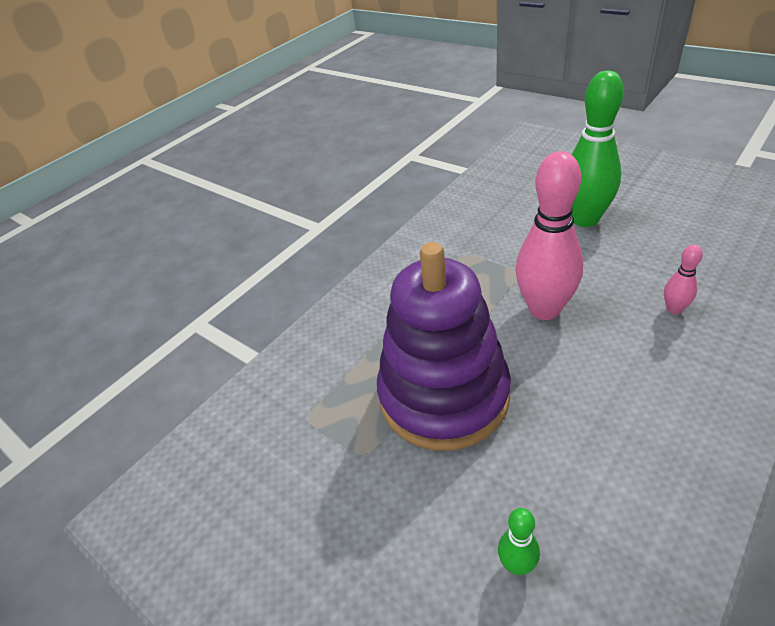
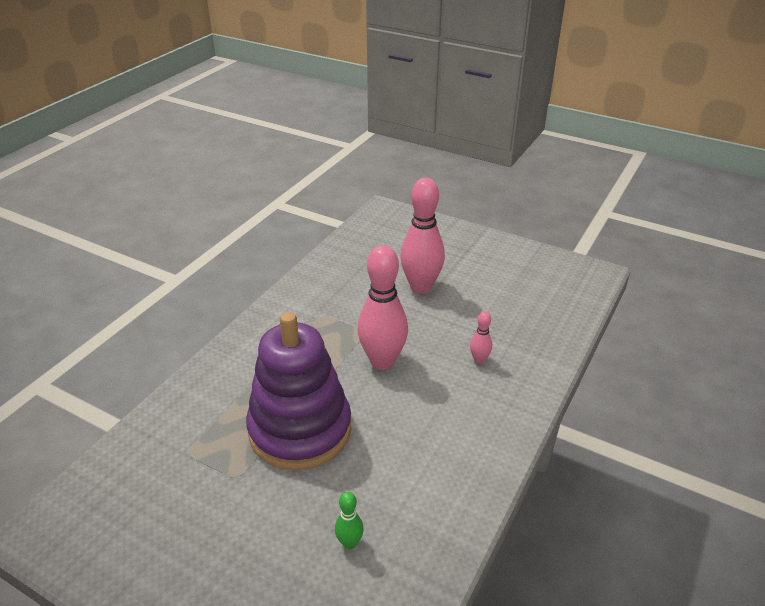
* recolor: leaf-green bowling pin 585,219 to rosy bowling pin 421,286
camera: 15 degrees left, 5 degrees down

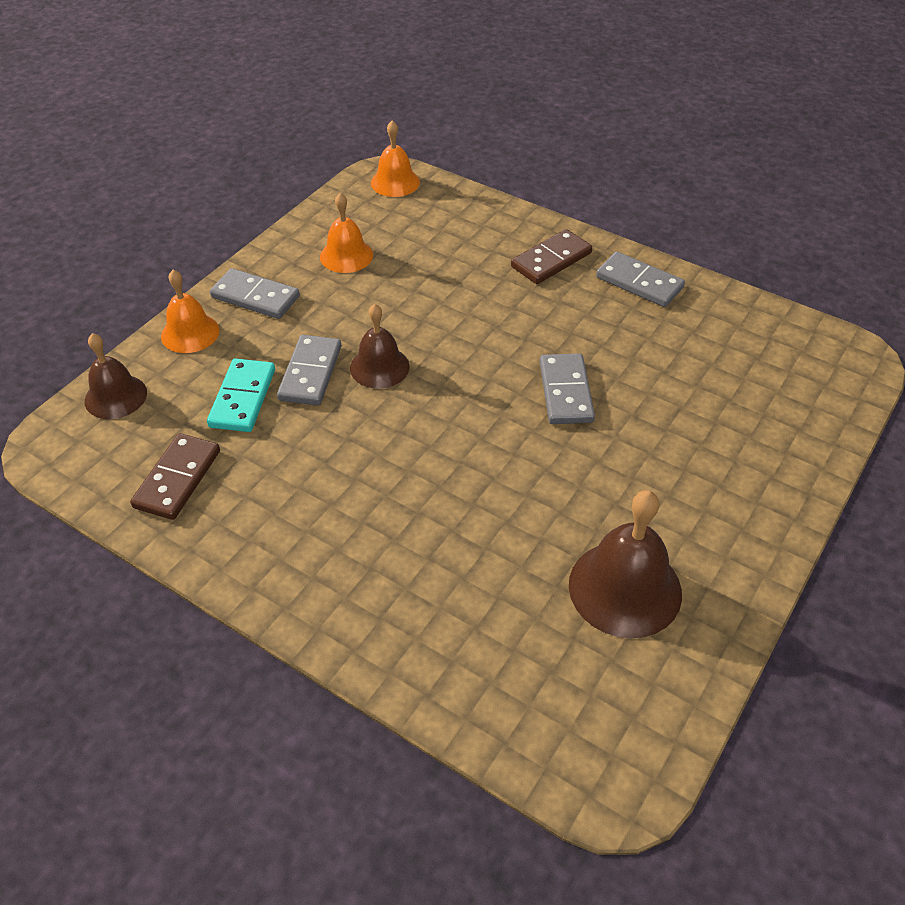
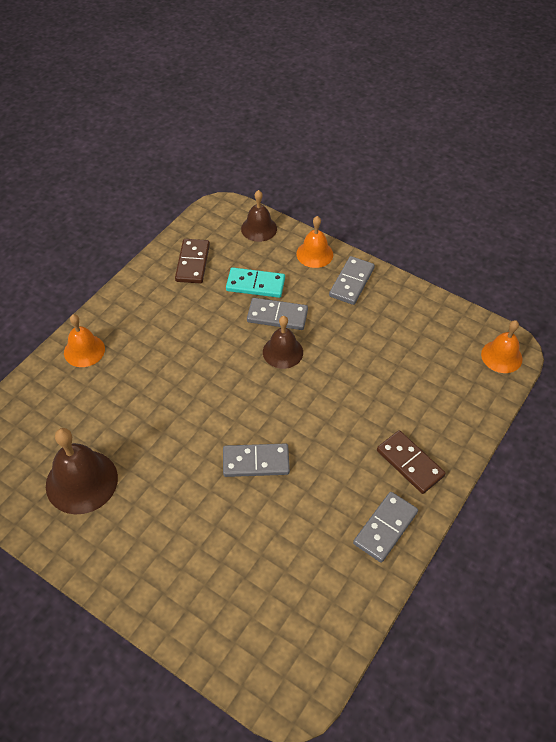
* move: orange bell 346,255 to 84,350
* rotate: dark brown domino piece 177,479 = 192,263 75 degrees clockwise
camera: 90 degrees right, 5 degrees up

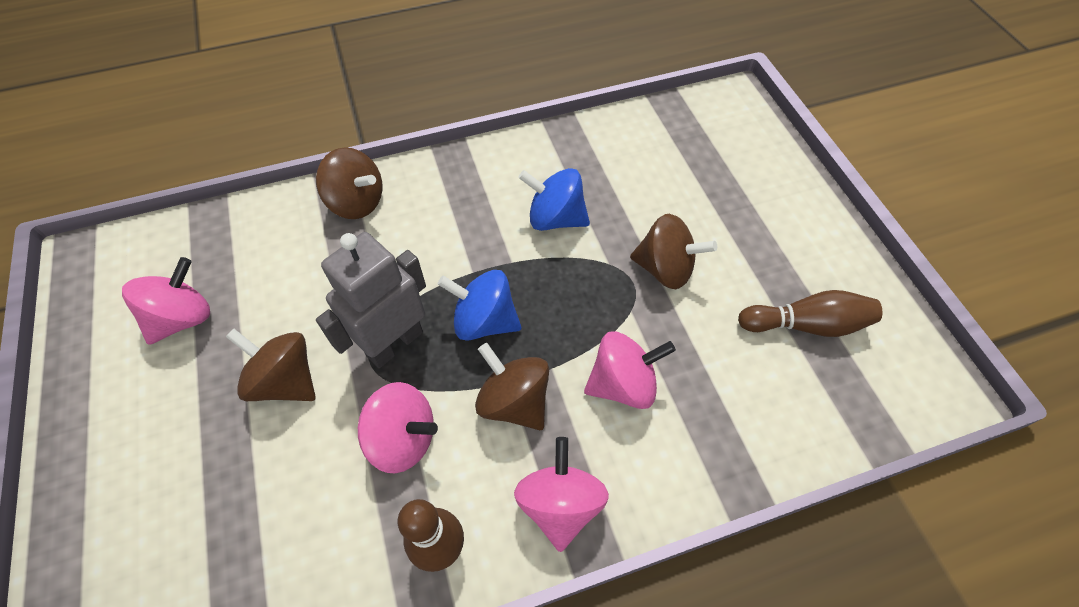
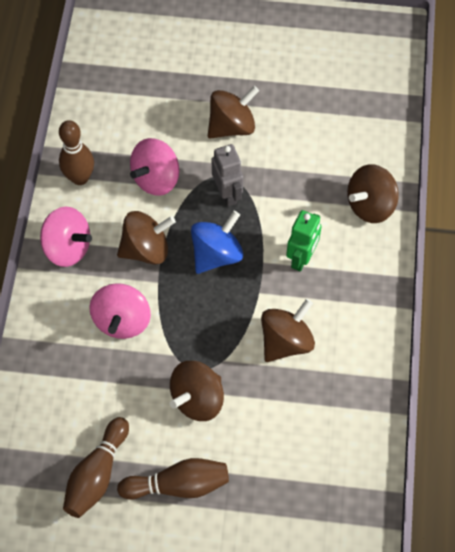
* insert: dark brown bowling pin 178,485
* resize: gray robot 394,343 = 227,194 x0.66
* recolor: cobalt toy top 555,218 to dark brown toy top 286,341
* insert: leaf-green robot 301,258
* delete: rosy toy top 183,318
camera: 115 degrees right, 5 degrees up

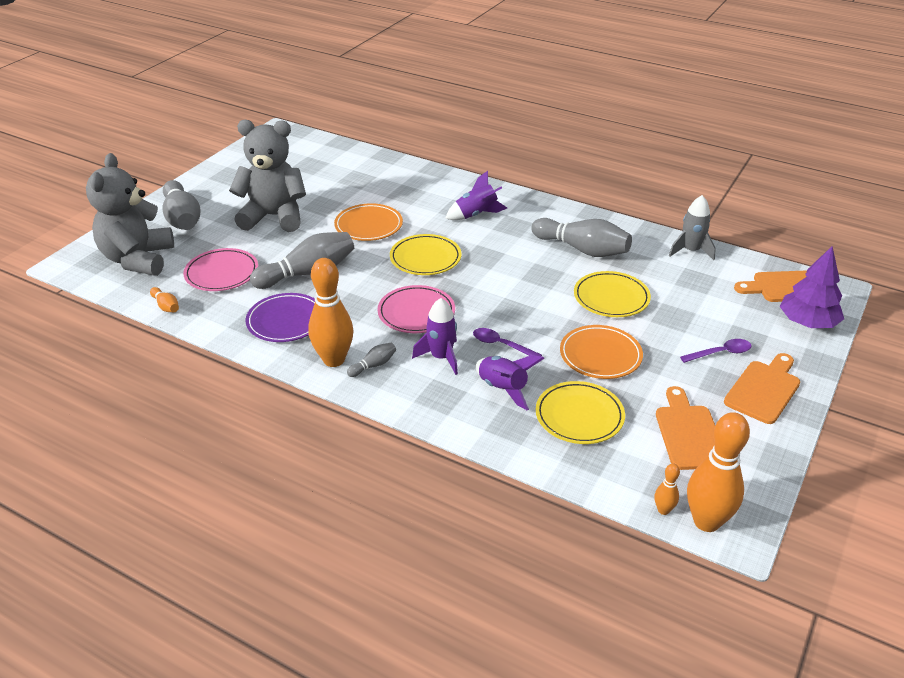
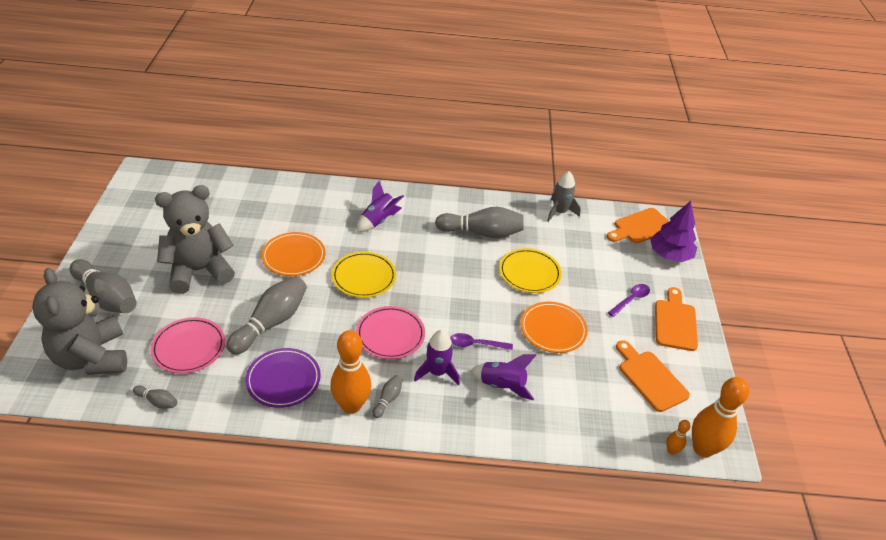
* recolor: orange bowling pin 166,306 to gray bowling pin 157,401
* delete: golden flat dish 579,416
camera: 30 degrees left, 5 degrees up

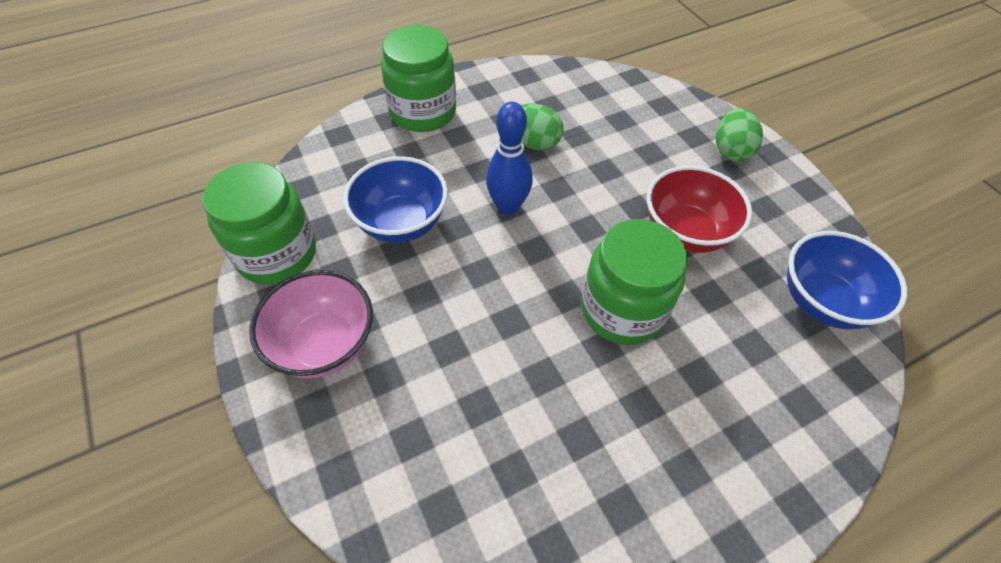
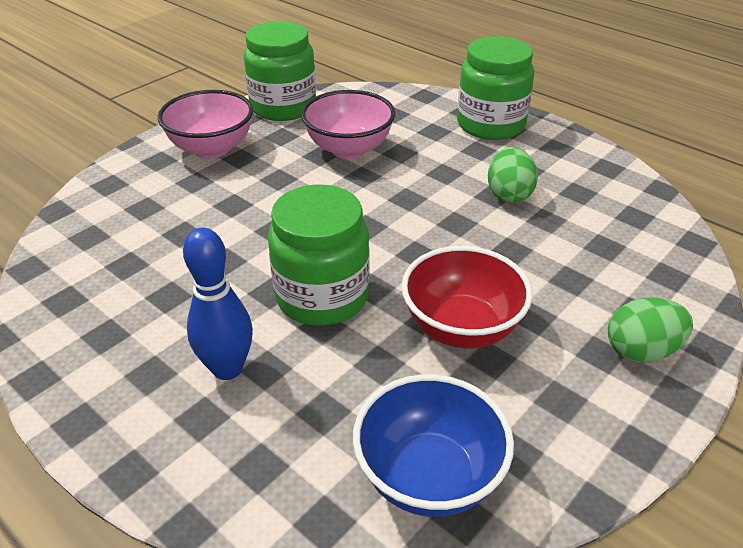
* move: cobalt bowling pin 508,206 to 227,368
* recolor: cobalt bowl 401,223 to rosy bowl 349,149
camera: 70 degrees right, 15 degrees down

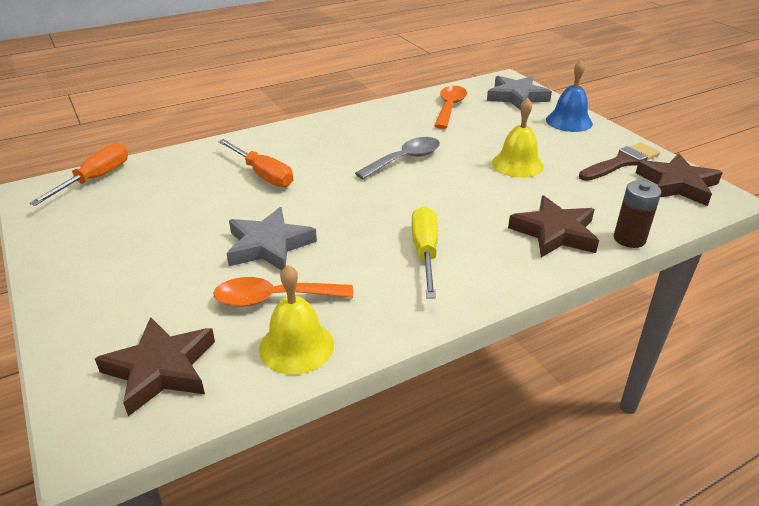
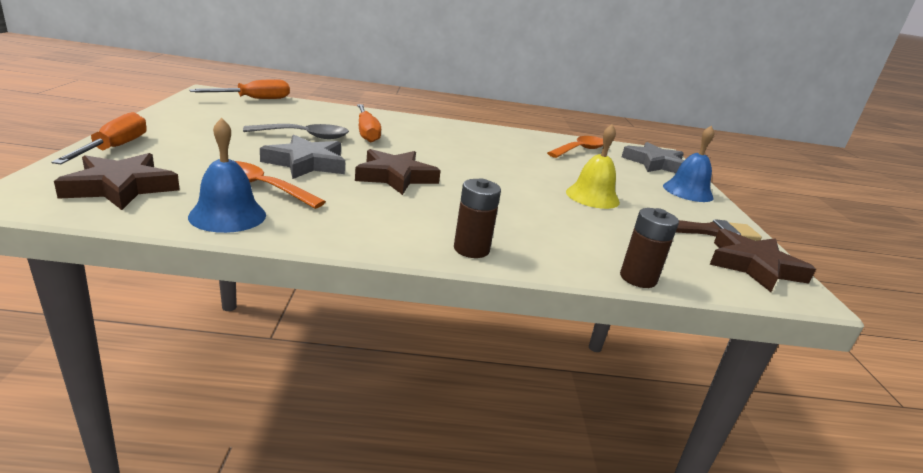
* insert: orange hand screwdriver 114,148
* recolor: golden bell 296,346 to cobalt bell 227,215
* move: gray tablespoon 405,159 to 305,136
* move: dark brown five-pointed star 554,232 to 395,177
* insert: dark brown battery 471,249
* delete: golden hand screwdriver 425,252
camera: 25 degrees right, 10 degrees down

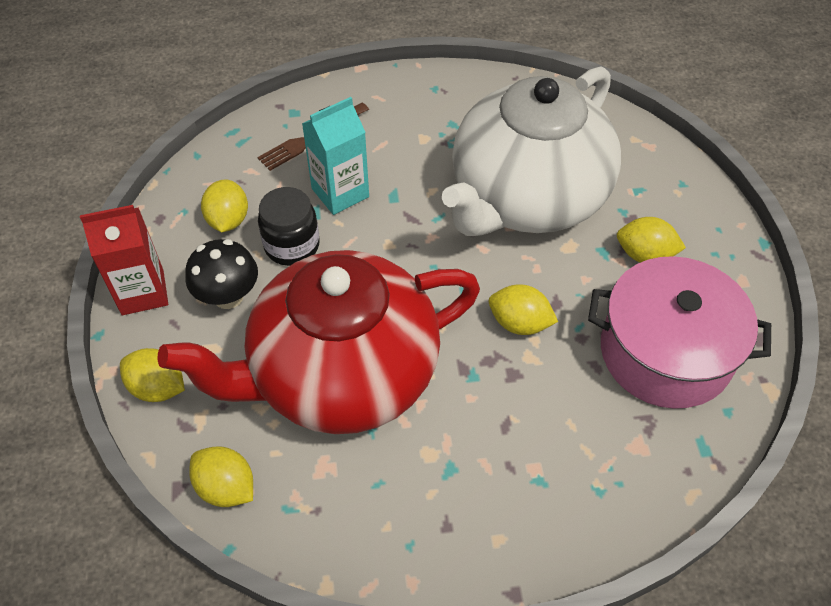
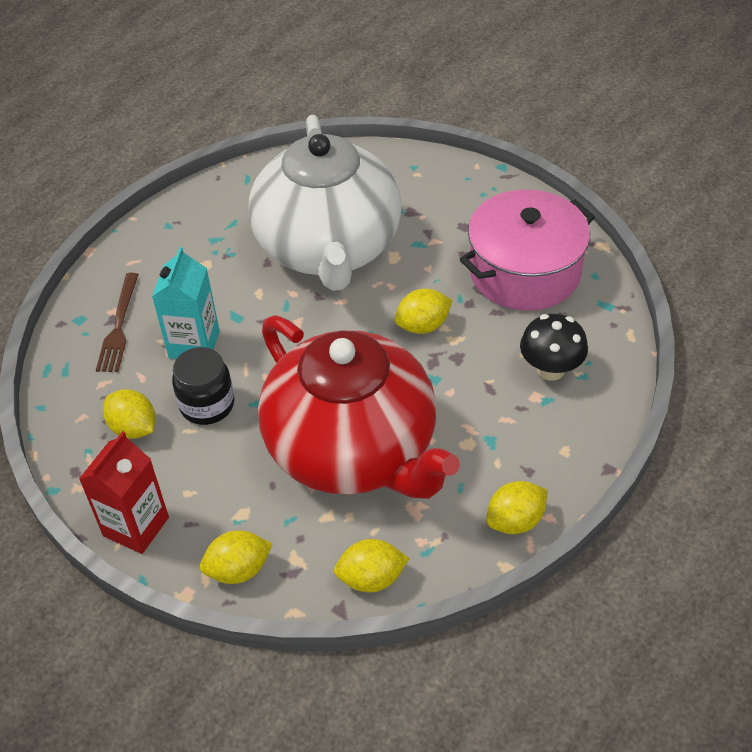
* rotate: red china teapot 341,375 = 353,450 60 degrees counterclockwise
* move: golden toy lemon 644,255 to 515,521
* move: jet-black fungus 228,296 to 550,369
camera: 45 degrees left, 5 degrees down

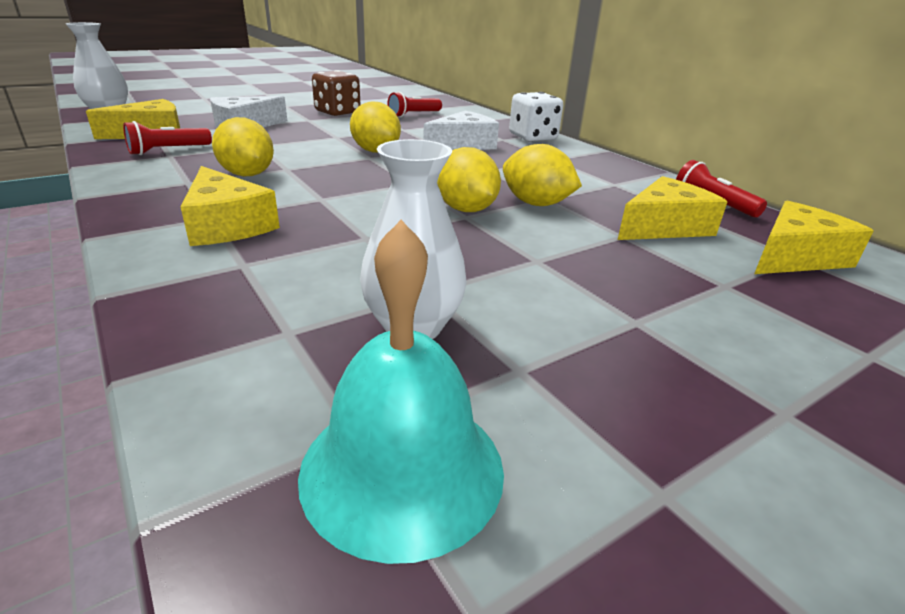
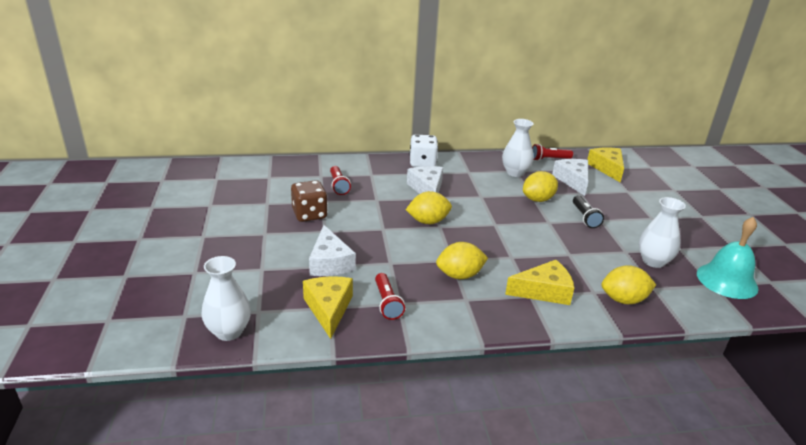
* insert: snow-white tall vase 515,173
* recolor: golden piece of cheese 664,226 to snow-white piece of cheese 573,180
* insert: jet-black torch 585,217
* move: golden toy lemon 465,209 to 623,300
camera: 65 degrees left, 0 degrees up

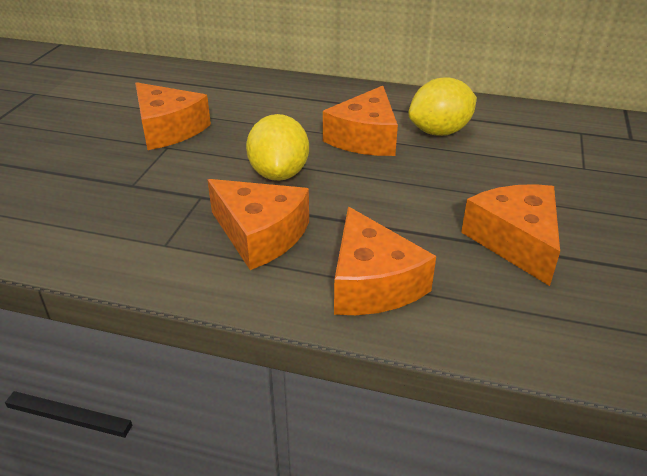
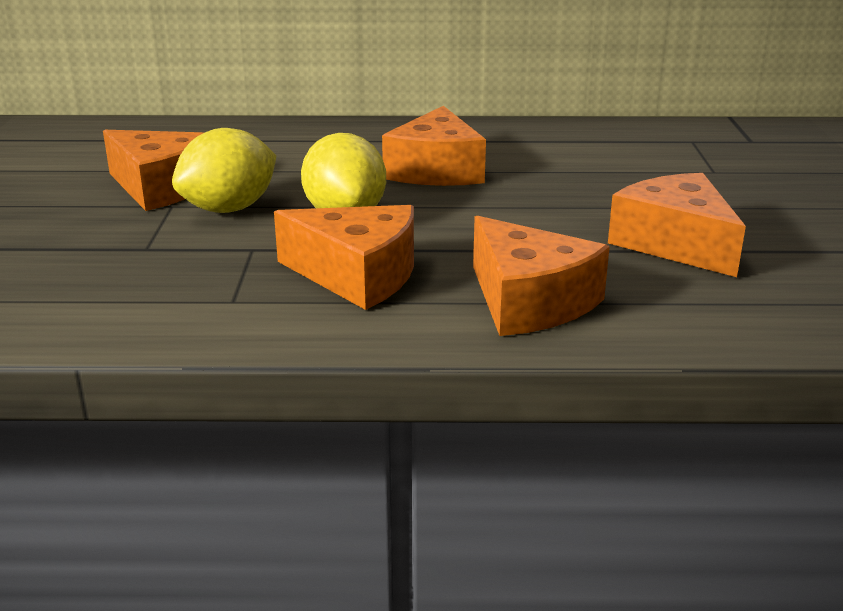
* move: golden toy lemon 439,132 to 229,209
camera: 15 degrees left, 10 degrees down

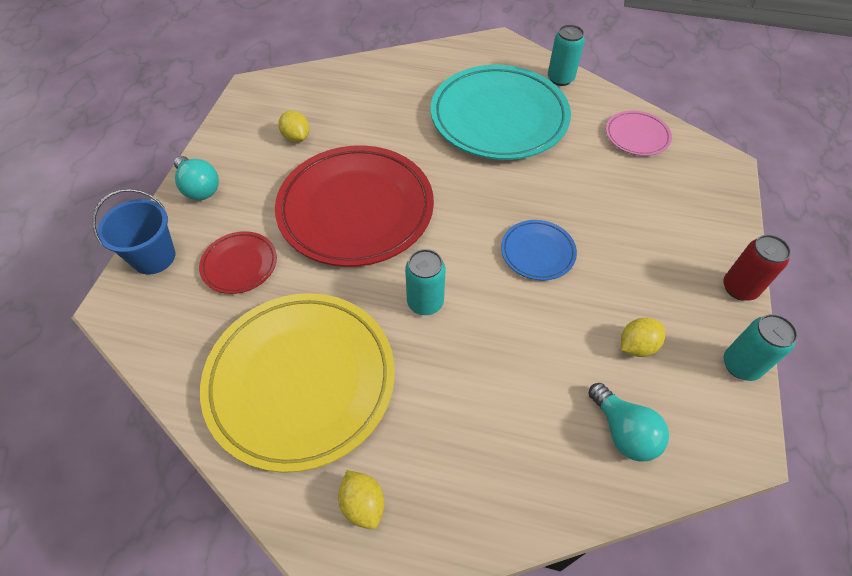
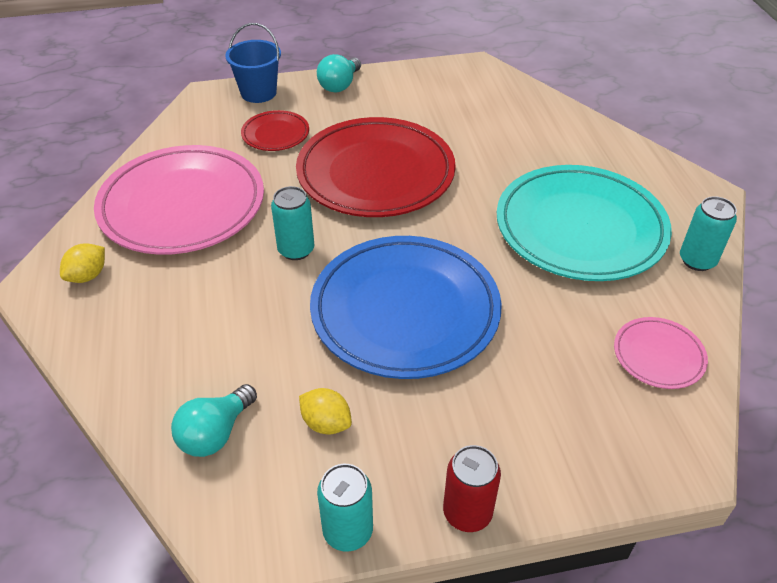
* recolor: golden flat dish 301,381 to rosy flat dish 182,205
* resize: cobalt flat dish 537,252 = 405,311 x2.19
* delete: golden toy lemon 296,137
camera: 65 degrees right, 10 degrees down

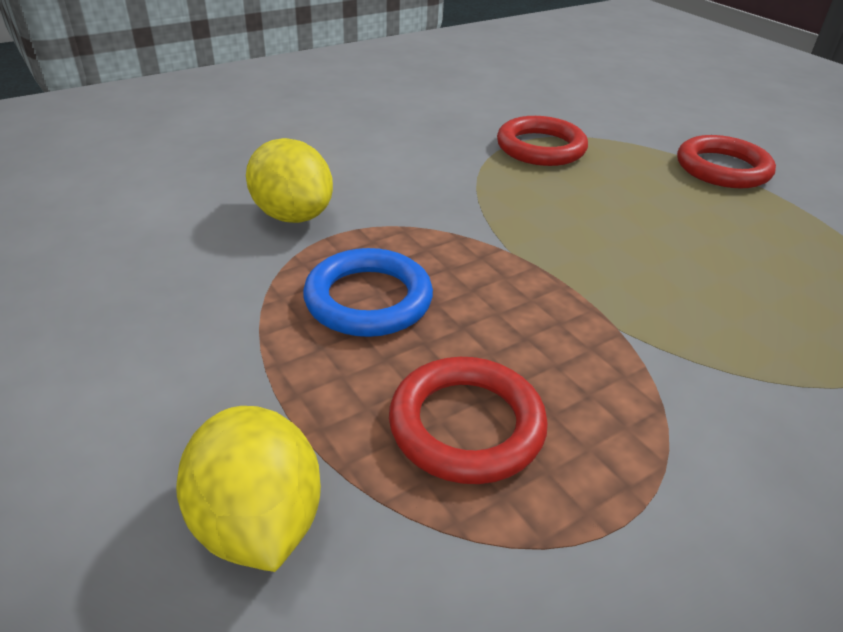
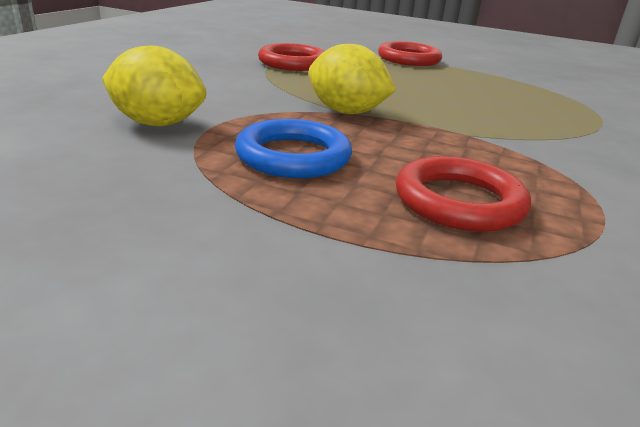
* move: golden toy lemon 258,522 to 346,112
camera: 35 degrees left, 10 degrees down

